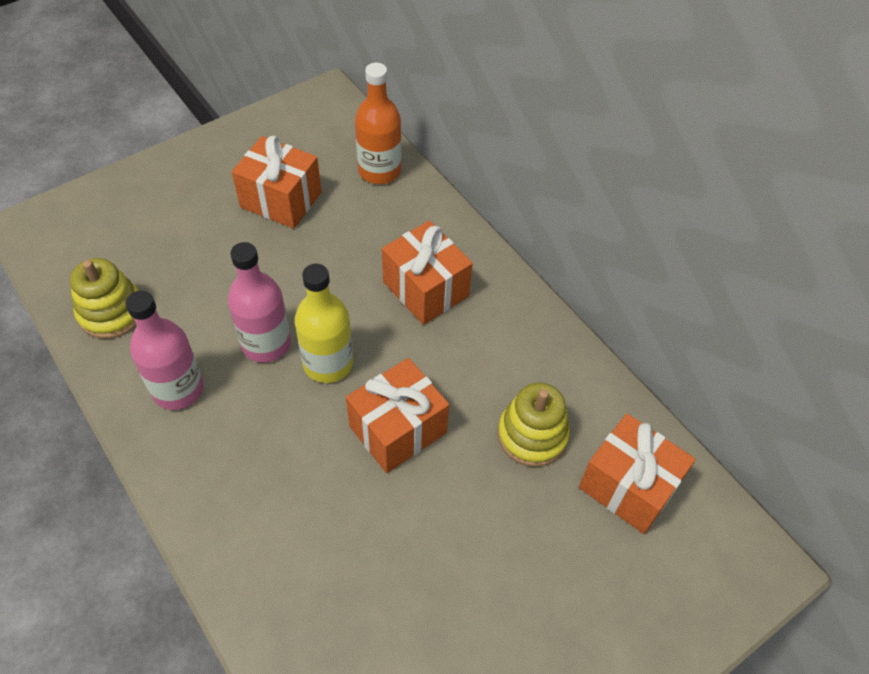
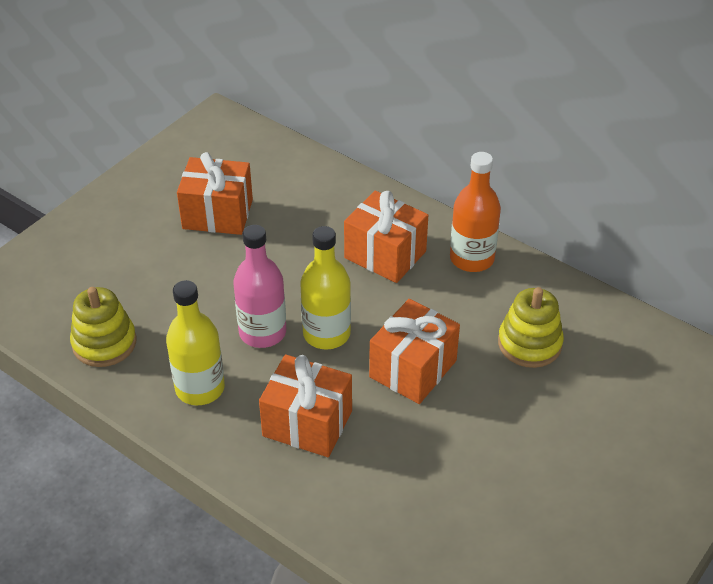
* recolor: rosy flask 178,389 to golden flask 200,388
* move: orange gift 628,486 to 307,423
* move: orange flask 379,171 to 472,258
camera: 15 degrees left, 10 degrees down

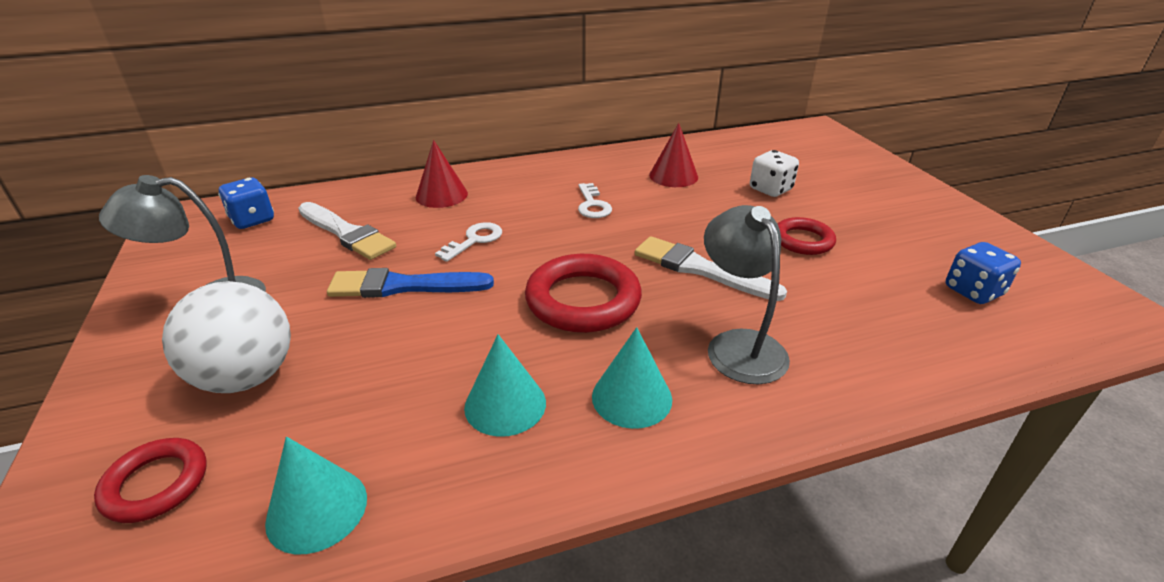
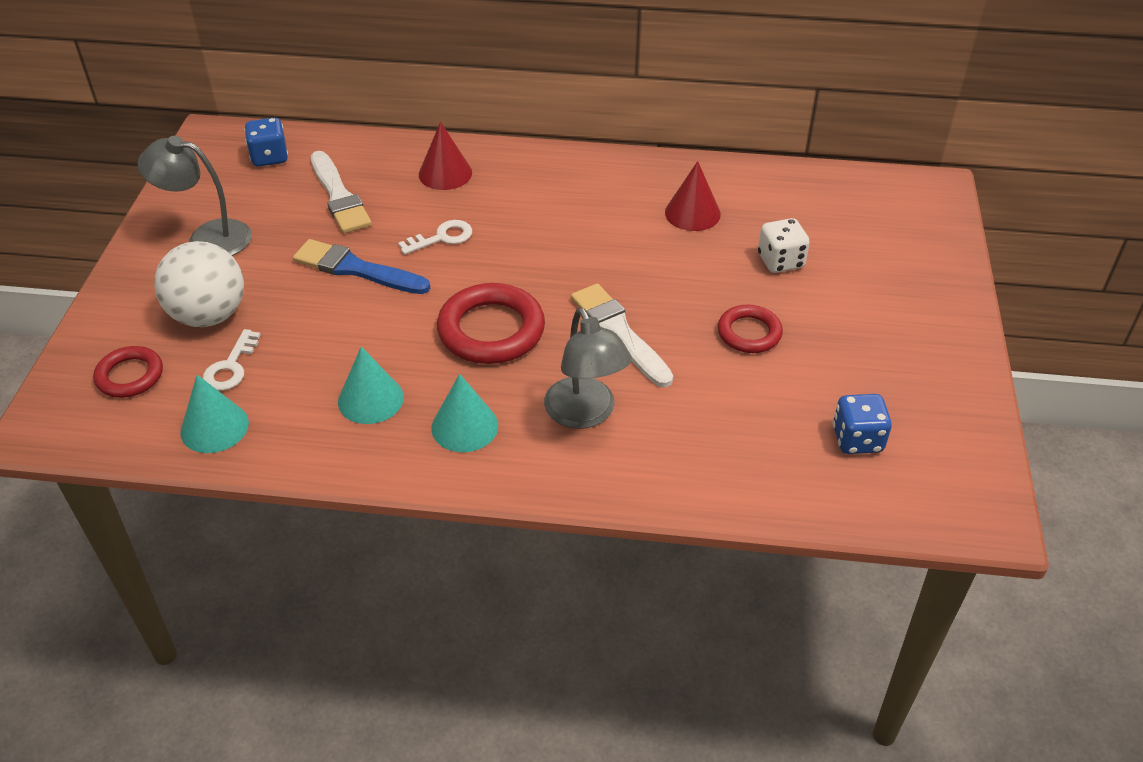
* move: snow-white key 592,205 to 231,367
* rotate: gray desk lamp 738,345 = 585,414 150 degrees clockwise
camera: 25 degrees right, 10 degrees up

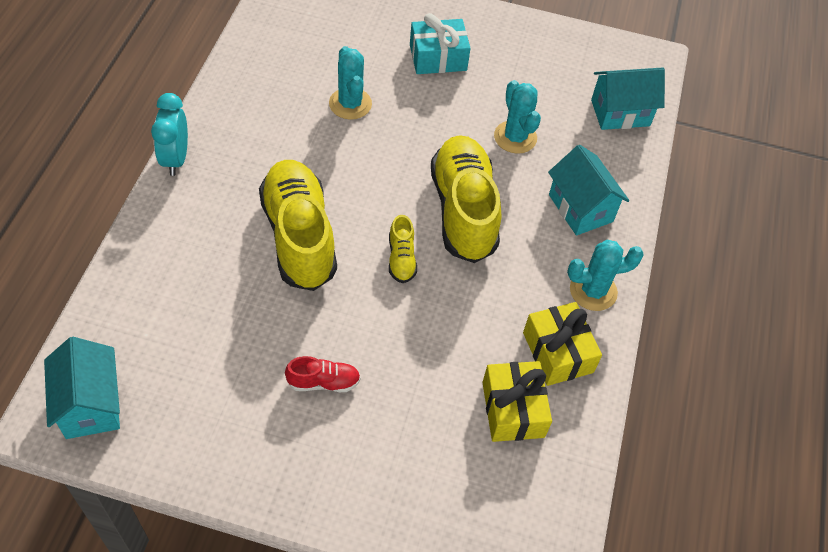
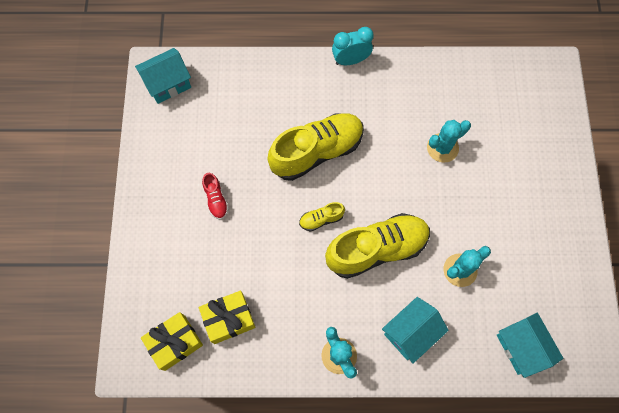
* move: golden gift 557,352 to 175,343
* delete: turquoise gift 438,57
camera: 80 degrees right, 15 degrees up

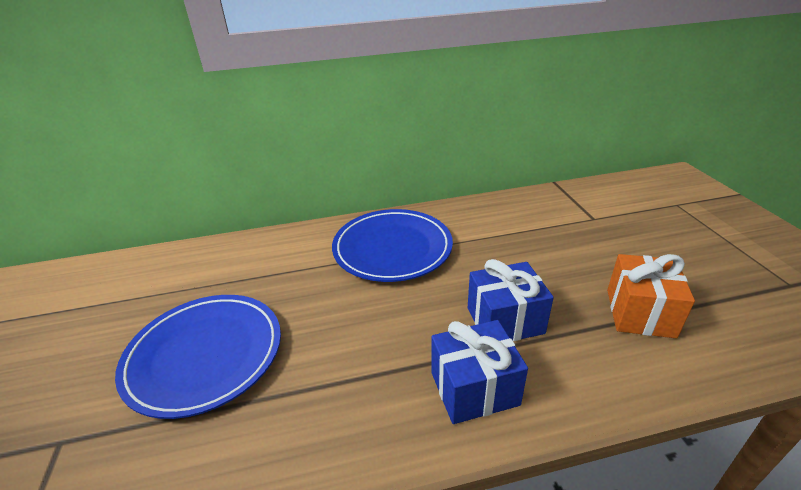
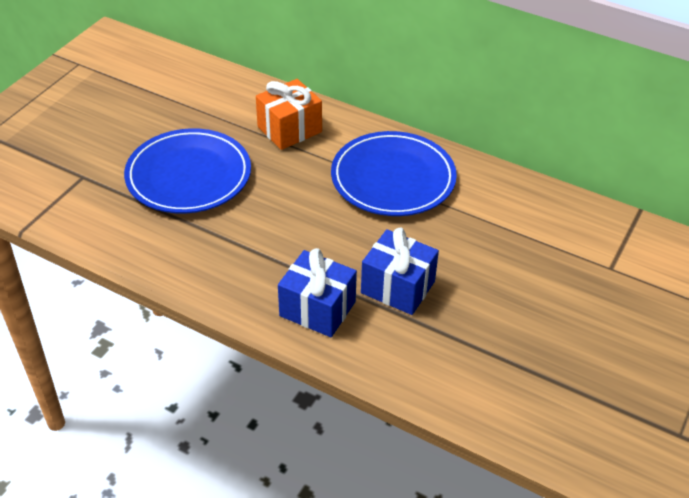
* move: orange gift 640,313 to 289,129
camera: 40 degrees right, 10 degrees up

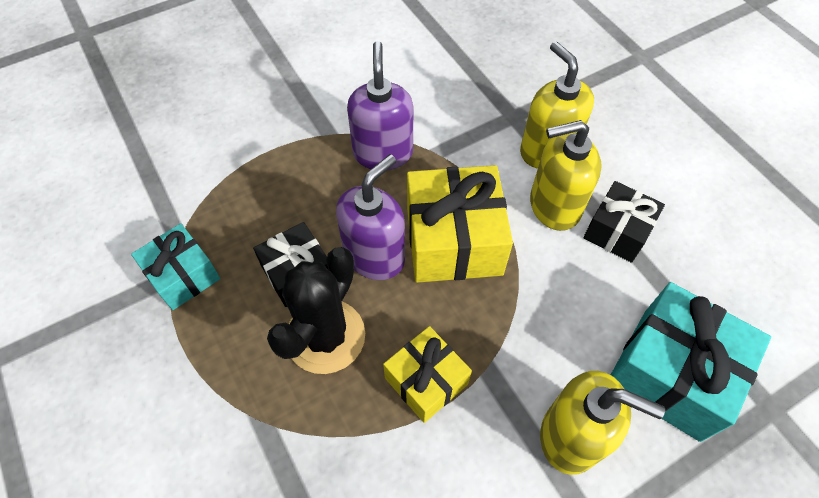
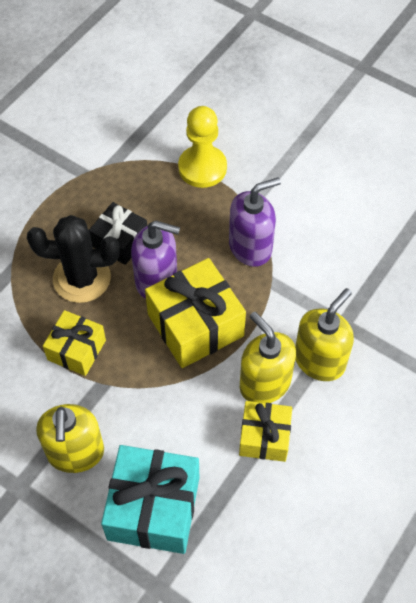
* insert: golden game pawn 202,168
* recolor: jet-black gift 617,231 to golden gift 264,437
* delete: turquoise gift 183,275
camera: 65 degrees right, 0 degrees up

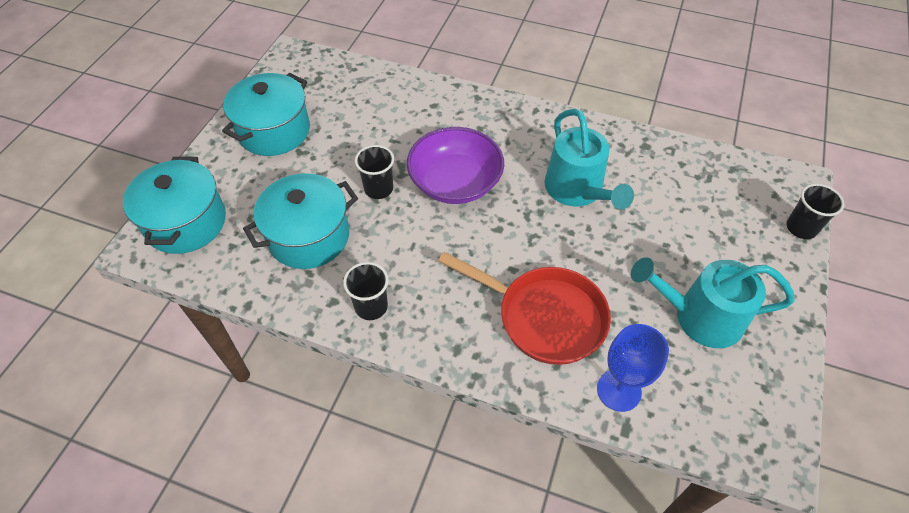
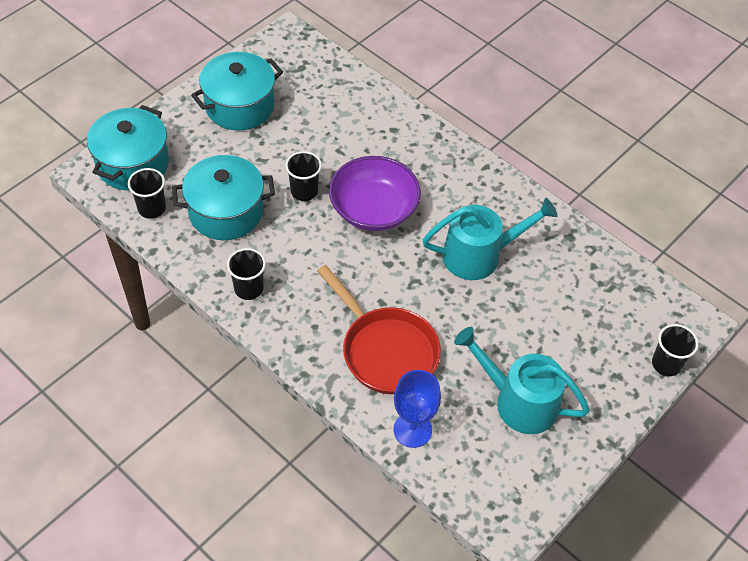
* insert: jet-black cup 152,208
* rotate: turquoise sprinkling can 577,190 = 479,255 105 degrees counterclockwise
camera: 20 degrees right, 0 degrees up

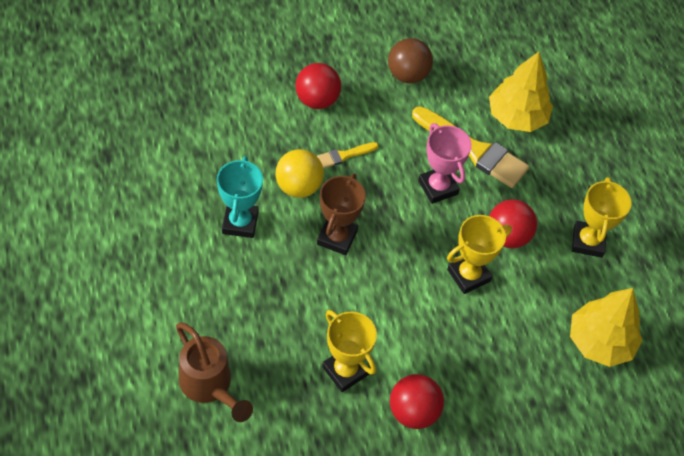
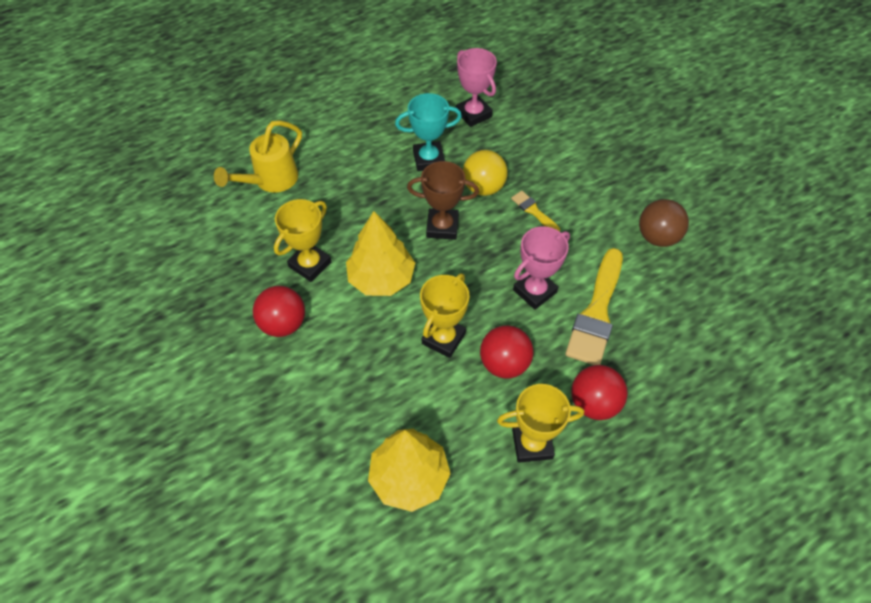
* recolor: dark brown sprinkling can 210,386 to golden sprinkling can 270,181
* move: golden toy tree 517,117 to 381,278
* rotate: golden trophy 468,275 = 443,338 75 degrees clockwise
* insert: rosy trophy 473,114
* move: red play ball 317,100 to 594,403
camera: 80 degrees right, 0 degrees up

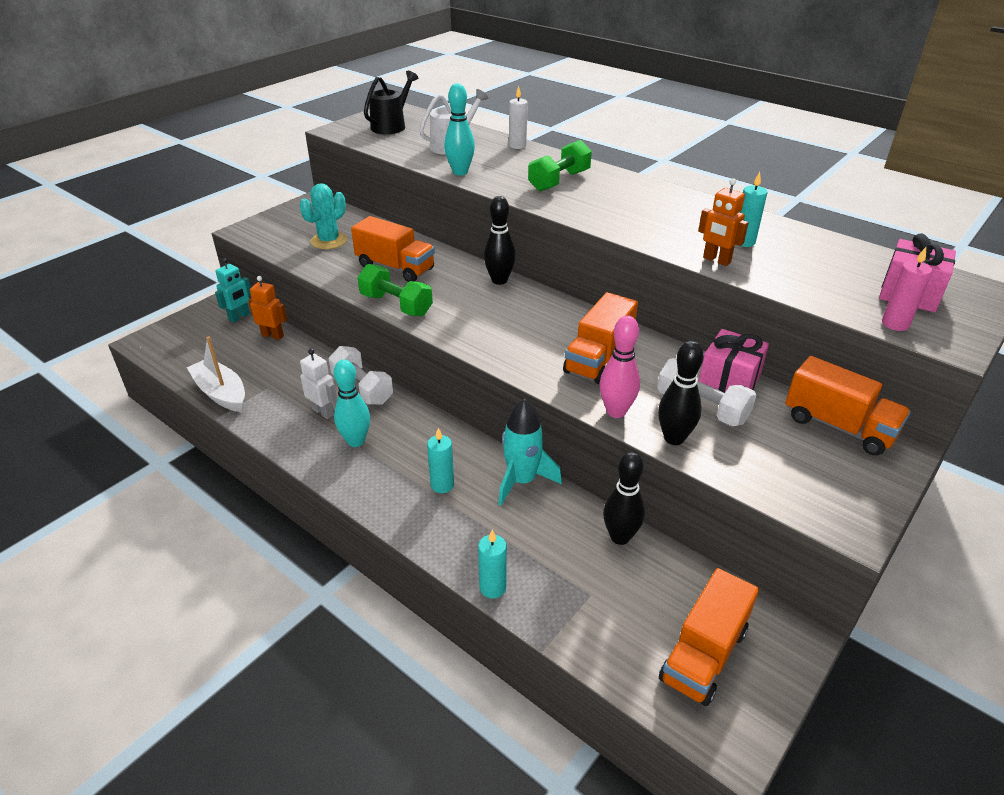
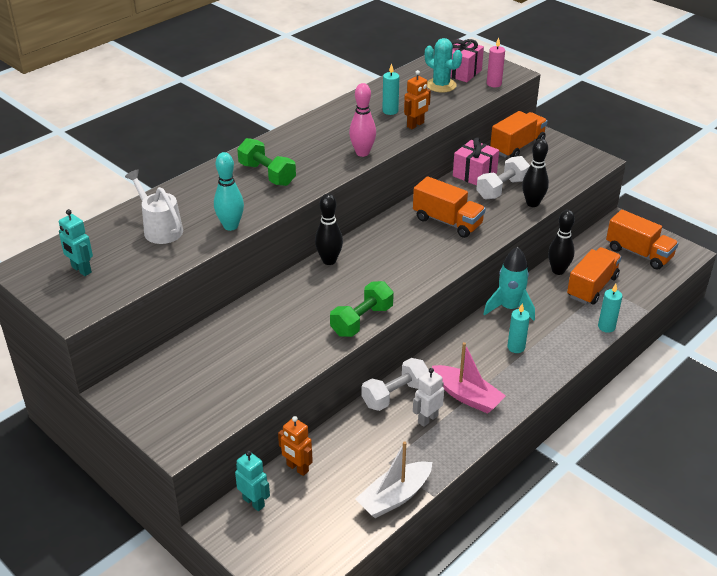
* replace: jet-black sprinkling can 391,126 to turquoise robot 81,270
* rotate: orange robot 273,335 = 297,468 75 degrees counterclockwise
* move: rosy bowling pin 616,411 to 362,153
* move: turquoise saguaro cactus 329,241 to 441,85
* replace: turquoise bowling pin 356,441 to rosy boat 467,396
* move: orange truck 395,268 to 592,287
* delete: snow-white wax candle 517,146
camera: 85 degrees left, 0 degrees up

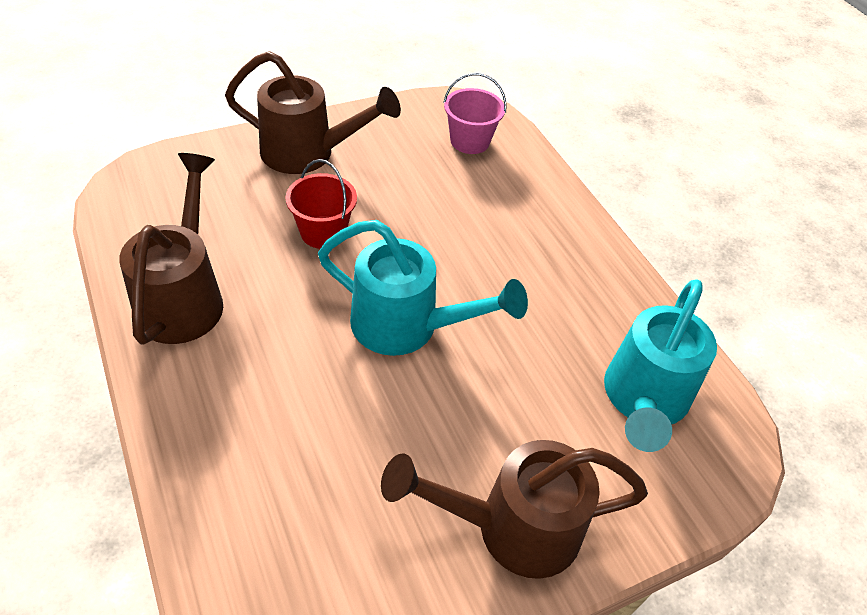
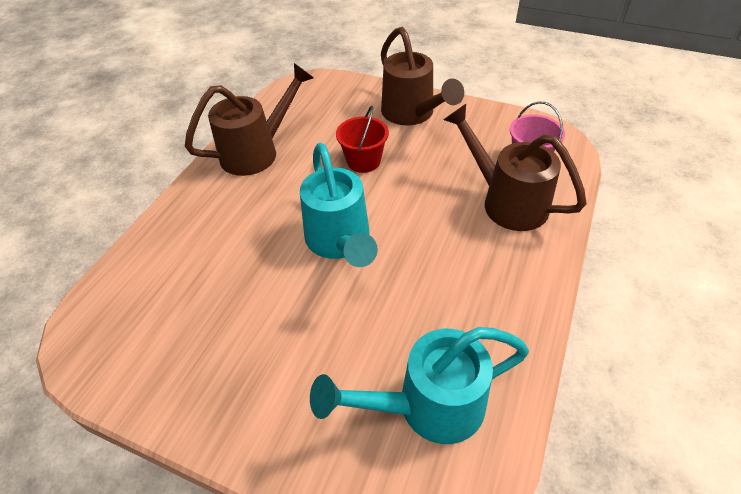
* move: dark brown sprinkling can 512,528 to 506,201
camera: 55 degrees right, 0 degrees up

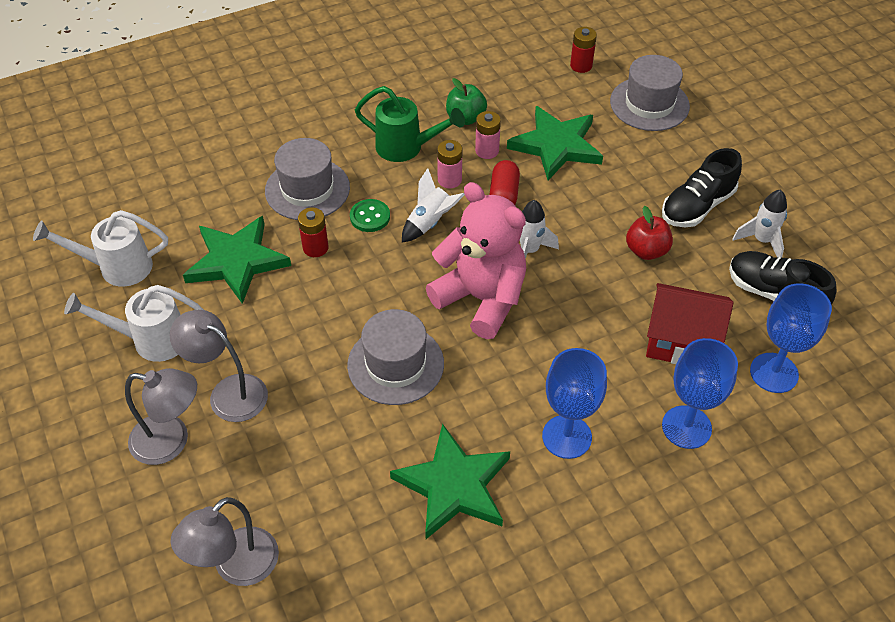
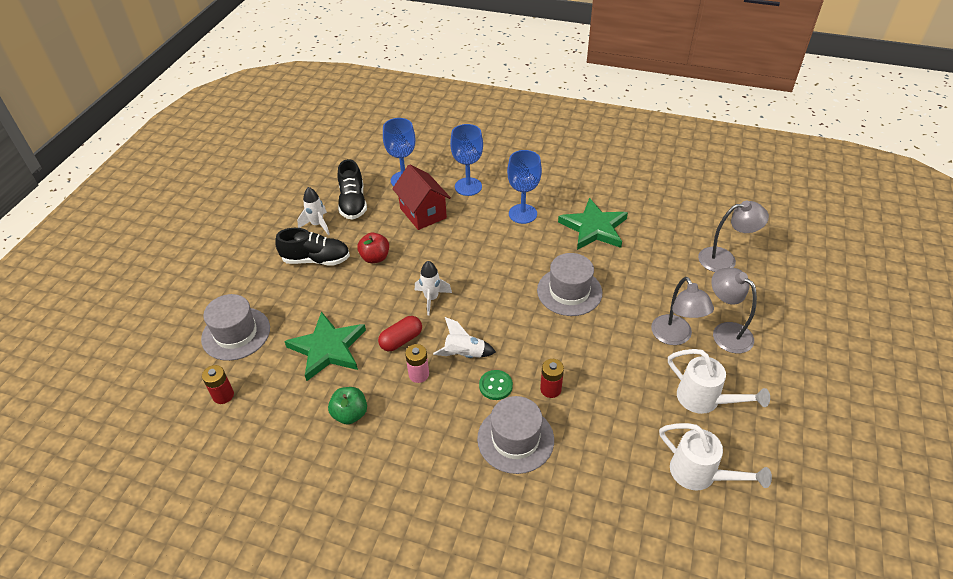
* delete: leaf-green five-pointed star 237,261
* delete: leaf-green sprinkling can 406,147
* delete: rosy stuffed bear 481,299
* delete: rosy battery 487,151
camera: 135 degrees left, 5 degrees down

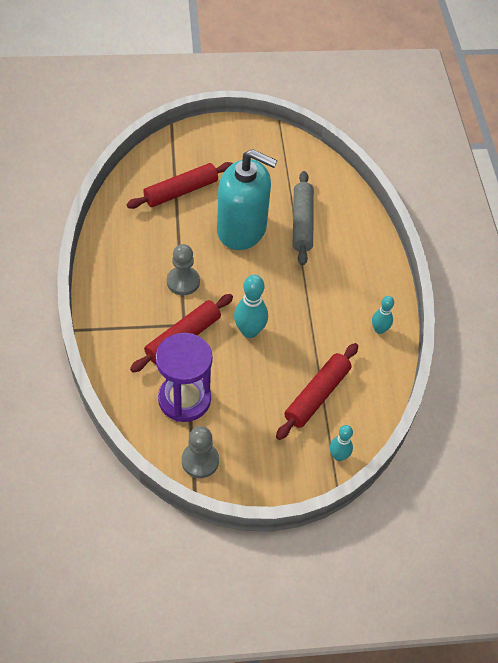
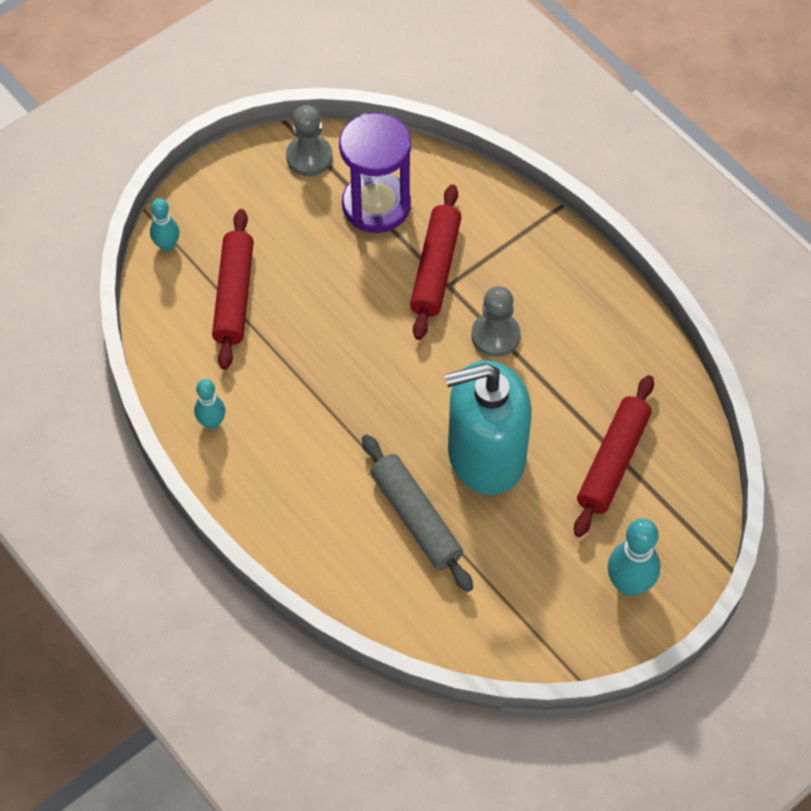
* move: turquoise bowling pin 249,331 to 629,584
camera: 150 degrees right, 5 degrees up

